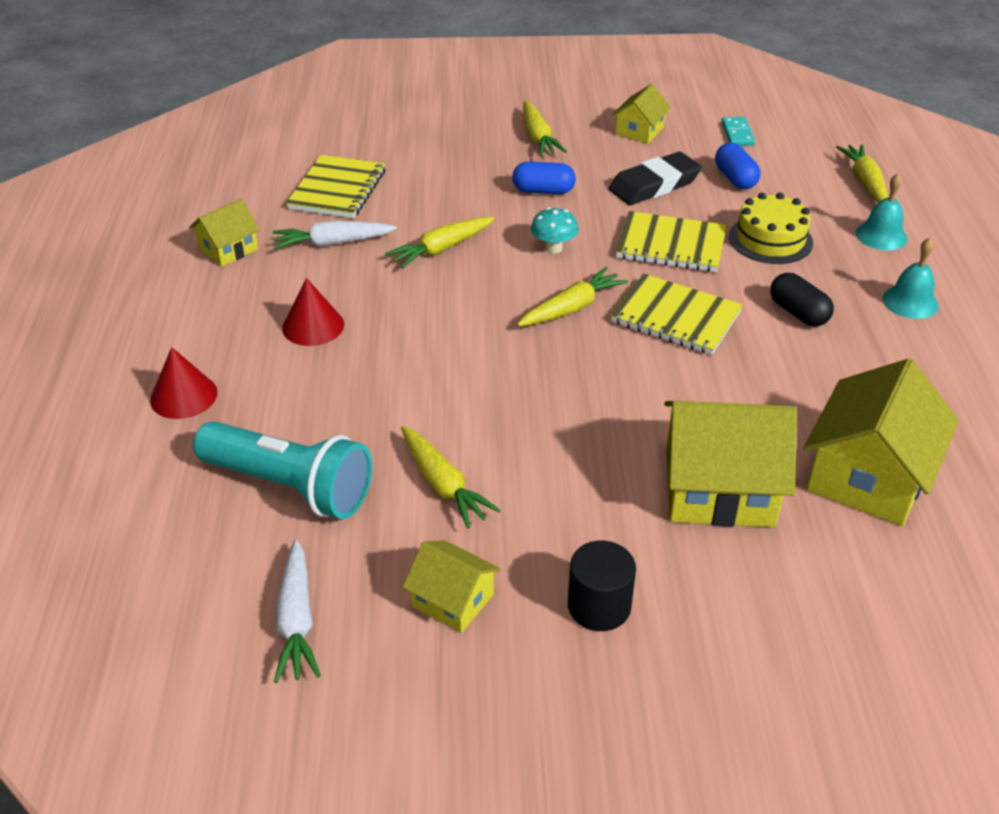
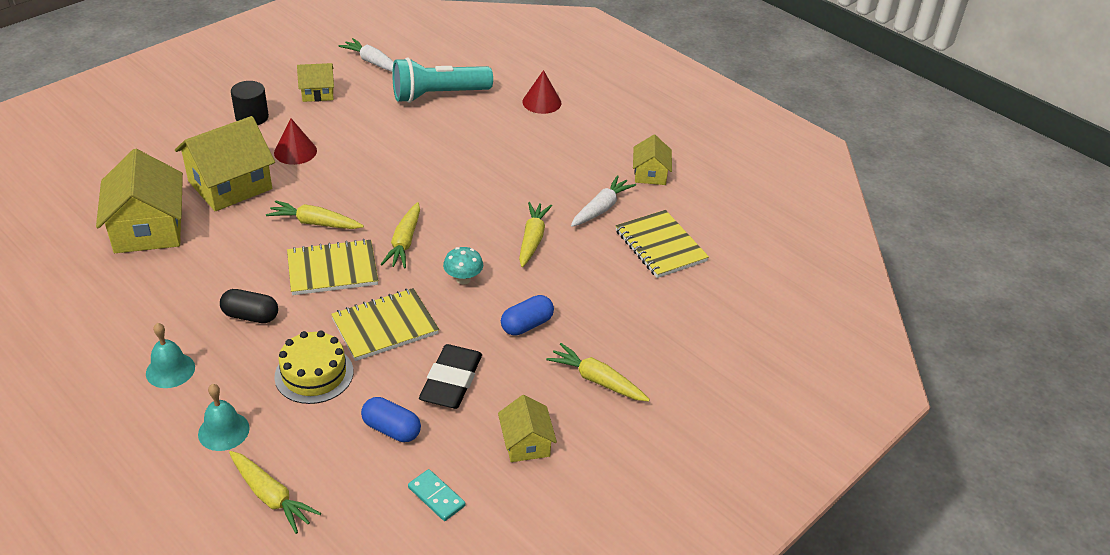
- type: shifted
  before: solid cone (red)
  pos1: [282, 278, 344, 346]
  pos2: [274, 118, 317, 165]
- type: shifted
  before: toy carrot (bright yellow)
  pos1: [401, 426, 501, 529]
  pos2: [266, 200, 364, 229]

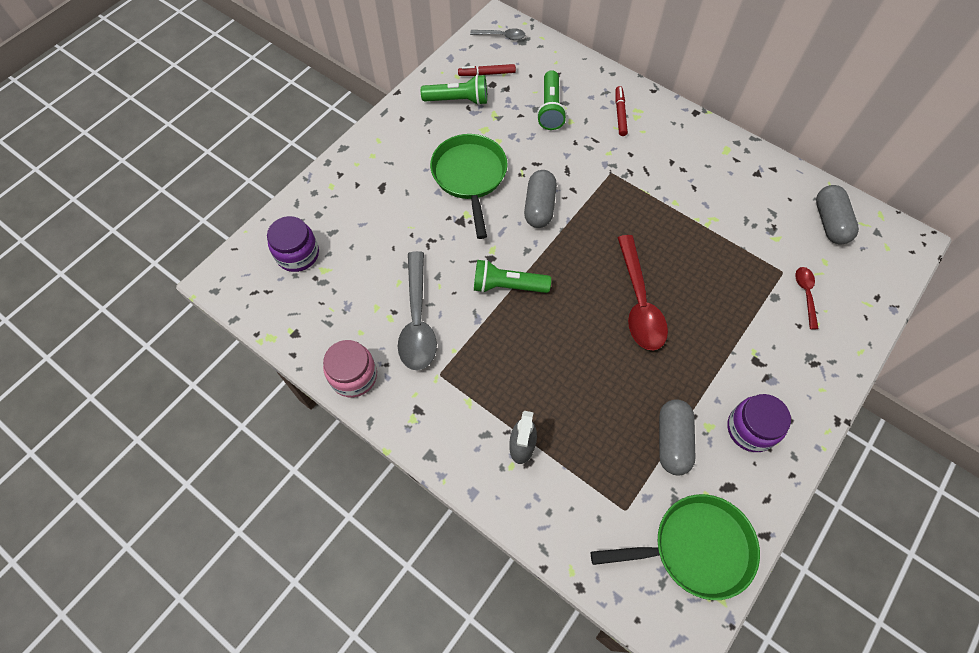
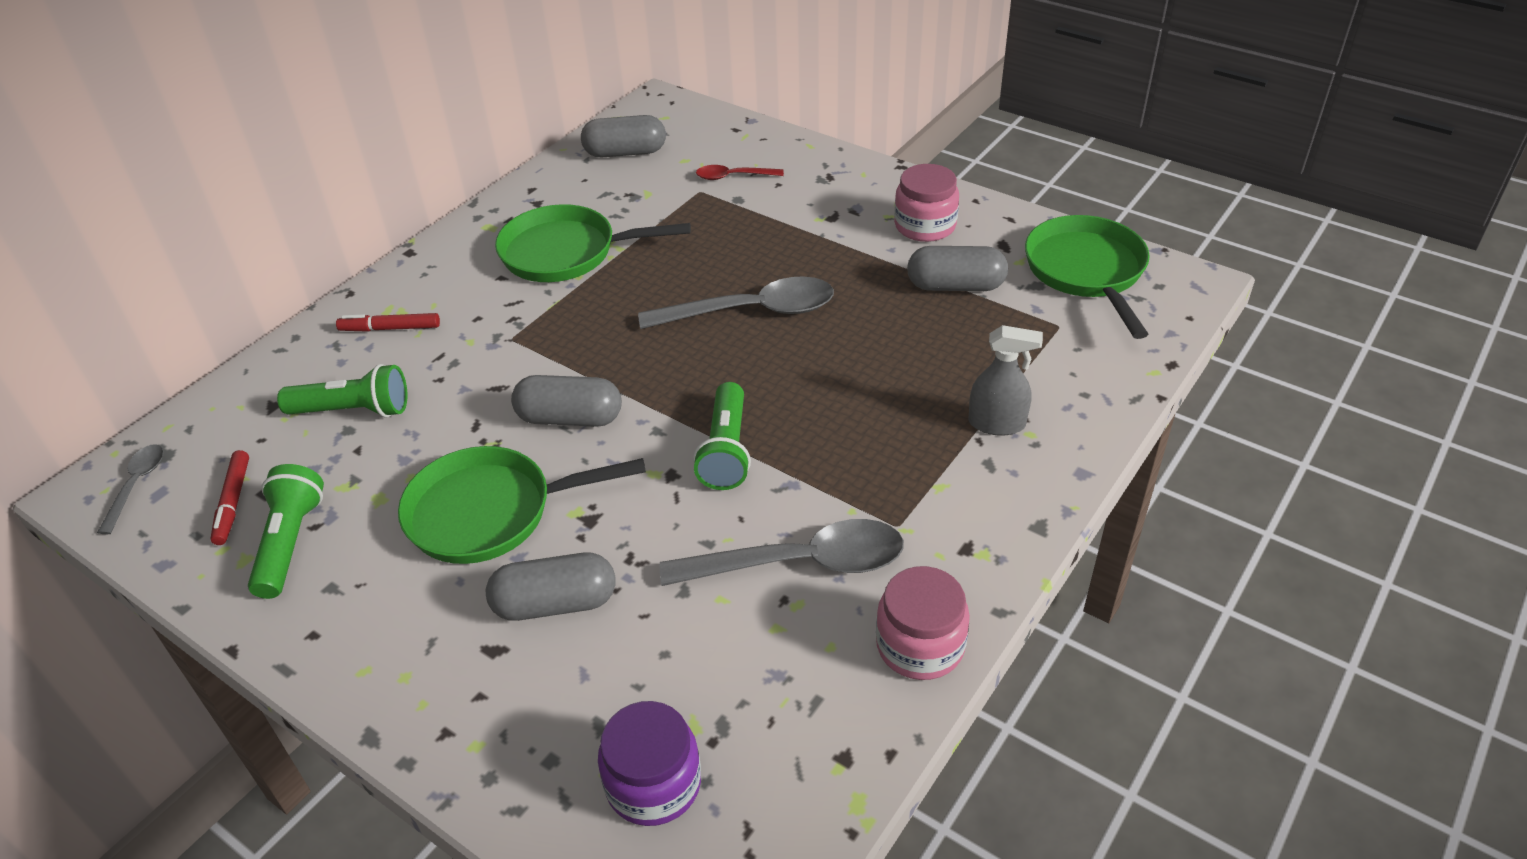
- type: repainted
  before: teaspoon (red)
  after: teaspoon (ash-grey)
  pos1: [617, 235, 668, 351]
  pos2: [638, 276, 834, 329]
- type: repainted
  before: preserve jar (royal purple)
  after: preserve jar (rosy)
  pos1: [727, 394, 791, 452]
  pos2: [894, 164, 959, 242]
- type: new
  after: capsule (ash-grey)
  pos2: [486, 553, 616, 621]
- type: new
  after: frying pan (leaf-green)
  pos2: [495, 204, 691, 282]

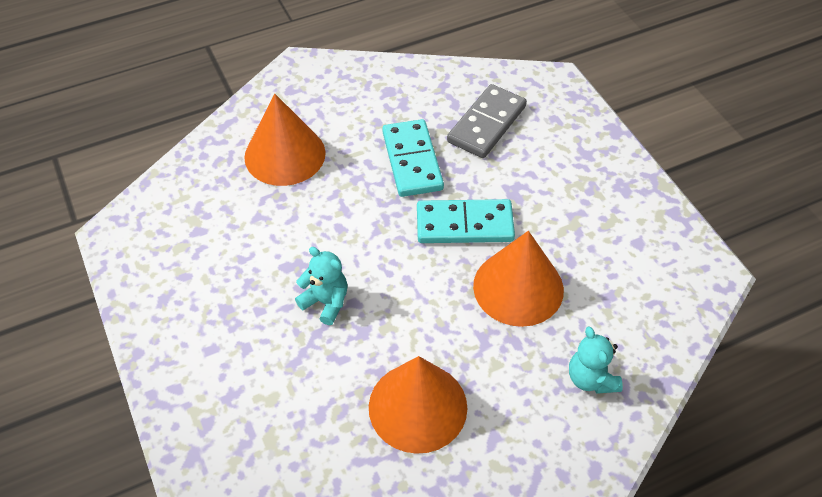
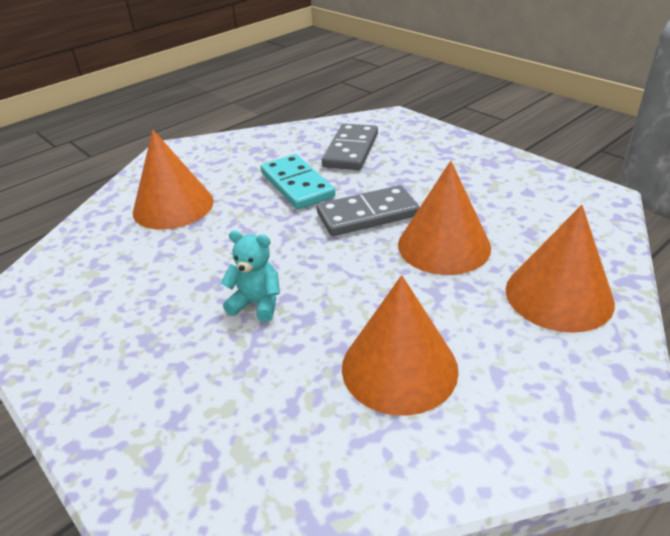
- type: repainted
  before: domino piece (aqua)
  after: domino piece (ash-grey)
  pos1: [417, 199, 515, 243]
  pos2: [317, 185, 420, 236]
- type: swapped
  before: teddy bear (aqua)
  after: solid cone (orange)
  pos1: [569, 326, 623, 394]
  pos2: [506, 205, 615, 333]

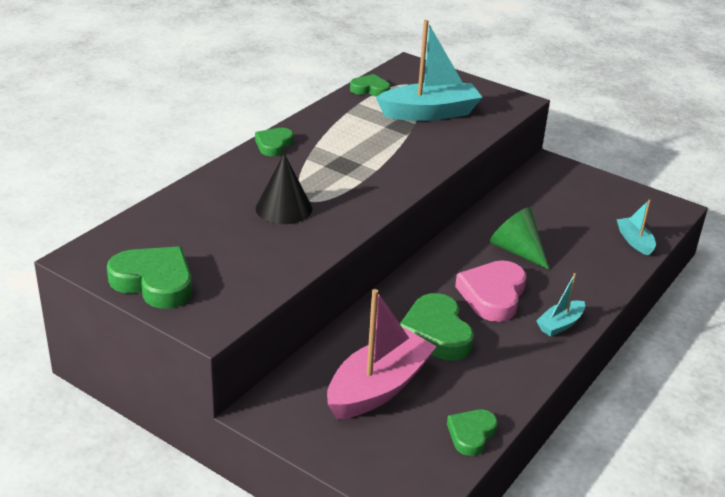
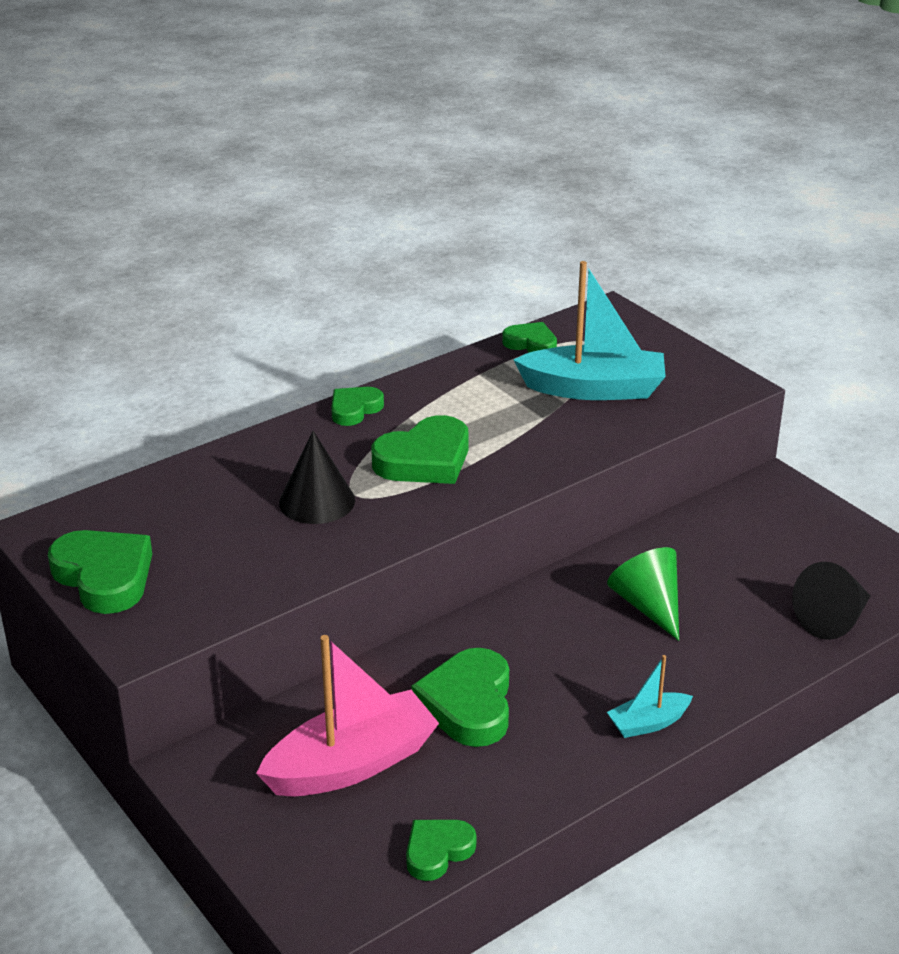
- type: gone
  before: heart shape (rosy)
  pos1: [455, 260, 526, 322]
- type: swapped
  before: toy boat (aqua)
  after: solid cone (ebony)
  pos1: [617, 200, 656, 256]
  pos2: [792, 562, 871, 640]
- type: new
  after: heart shape (leaf-green)
  pos2: [371, 415, 469, 484]

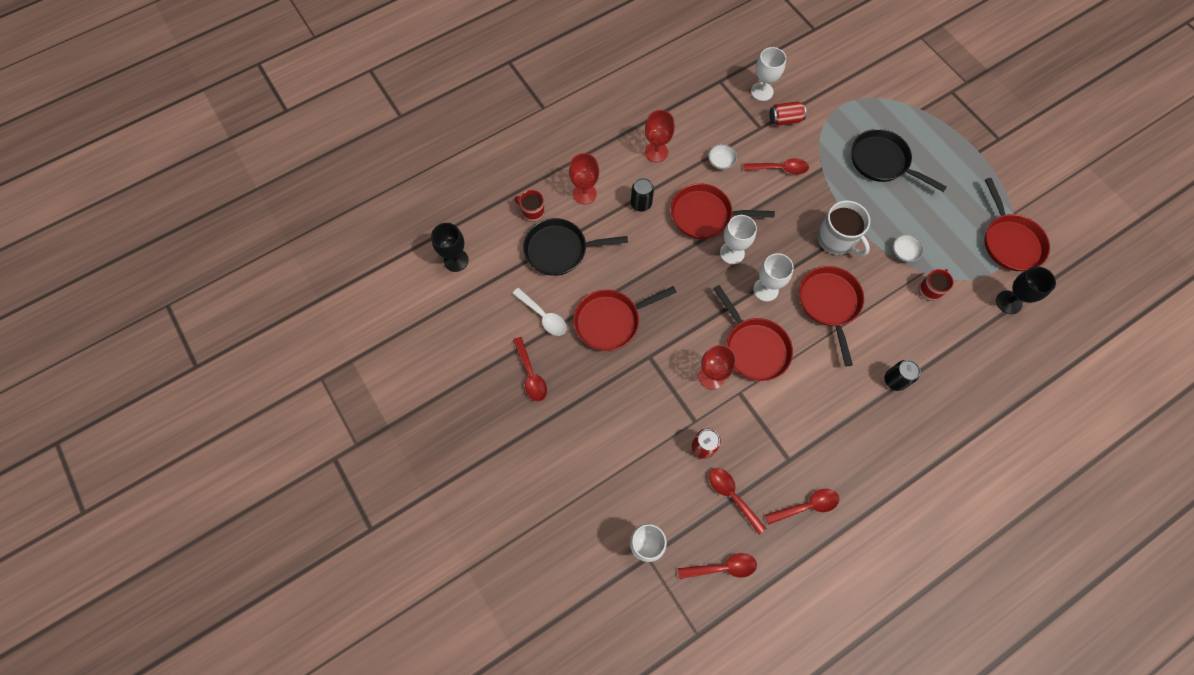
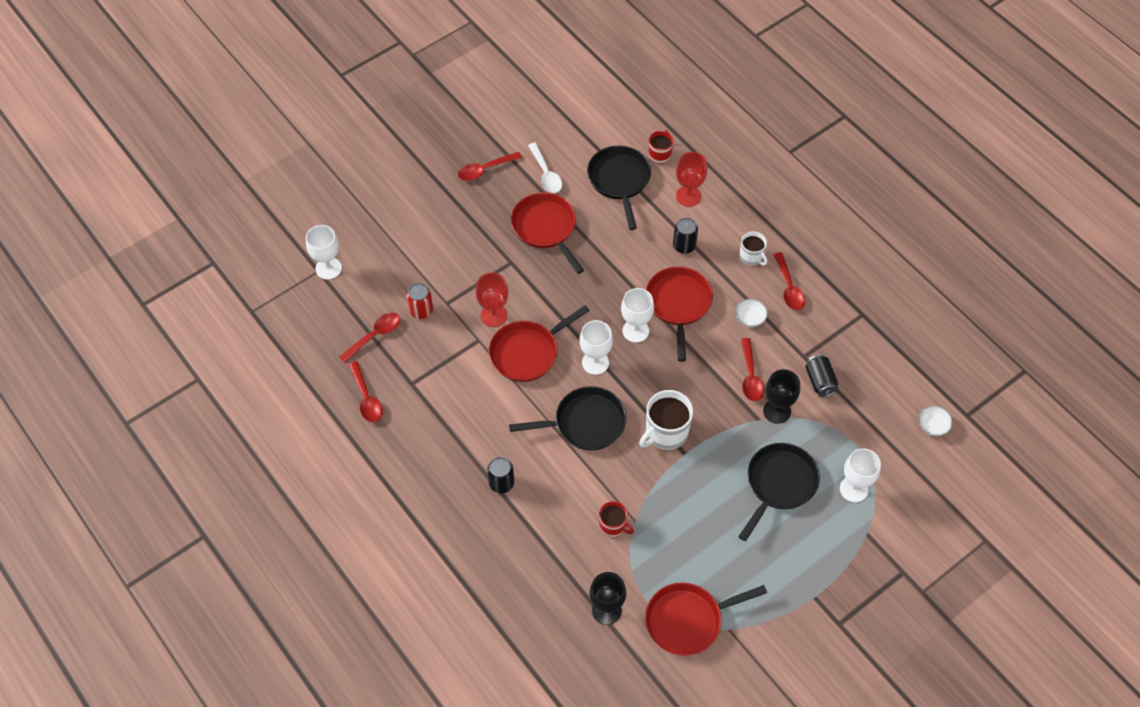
- type: shifted
  before: chalice (ebony)
  pos1: [431, 223, 469, 272]
  pos2: [763, 369, 800, 424]
- type: rotated
  before: teaspoon (white)
  pos1: [512, 288, 567, 336]
  pos2: [528, 143, 562, 193]
  turn: -60
- type: swapped
  before: chalice (red)
  after: tea mug (white)
  pos1: [645, 110, 675, 162]
  pos2: [740, 231, 767, 265]
- type: shifted
  before: teaspoon (red)
  pos1: [678, 553, 757, 579]
  pos2: [773, 252, 805, 310]
- type: shifted
  before: chalice (white)
  pos1: [751, 47, 786, 101]
  pos2: [840, 449, 881, 502]
- type: repainted
  before: tin (red)
  after: tin (ebony)
  pos1: [769, 101, 806, 126]
  pos2: [806, 355, 838, 397]
- type: repainted
  before: frying pan (red)
  after: frying pan (ebony)
  pos1: [799, 266, 864, 366]
  pos2: [509, 386, 626, 450]
- type: shifted
  before: bowl (white)
  pos1: [893, 234, 924, 262]
  pos2: [918, 406, 953, 436]

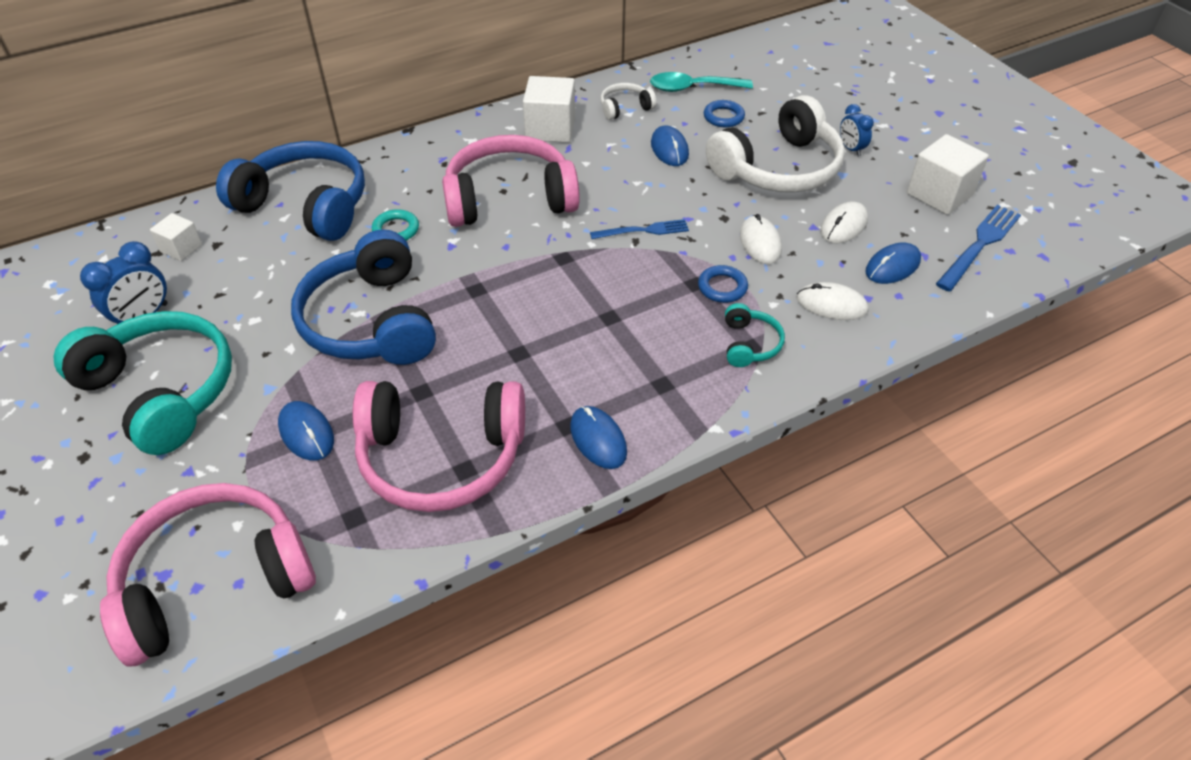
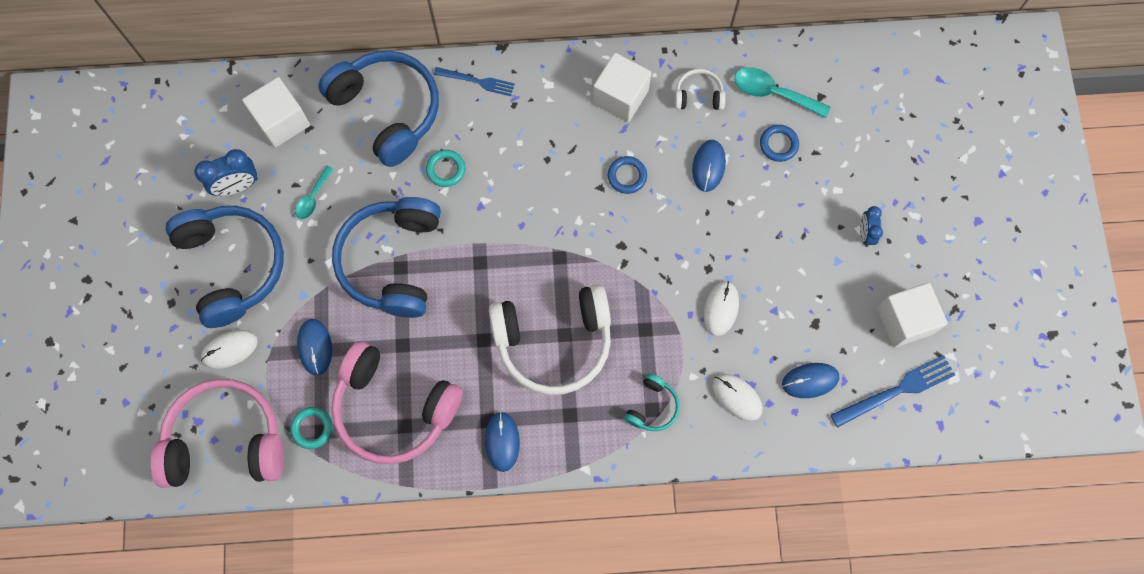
- type: repainted
  before: headset (aqua)
  after: headset (royal blue)
  pos1: [54, 311, 232, 455]
  pos2: [166, 206, 284, 328]
- type: scaled
  before: solid cube (white)
  pos1: [150, 213, 202, 261]
  pos2: [242, 77, 310, 148]
  scale: 1.74
- type: gone
  before: headset (rosy)
  pos1: [442, 135, 580, 227]
- type: shifted
  before: table fork (royal blue)
  pos1: [590, 219, 689, 239]
  pos2: [434, 67, 515, 96]
- type: shifted
  before: hoop (royal blue)
  pos1: [698, 265, 748, 303]
  pos2: [608, 156, 647, 194]
- type: shifted
  before: headset (white)
  pos1: [706, 95, 845, 193]
  pos2: [489, 284, 611, 395]
- type: shifted
  before: PC mouse (white)
  pos1: [820, 201, 868, 243]
  pos2: [201, 330, 258, 369]
- type: new
  after: hoop (aqua)
  pos2: [290, 407, 333, 449]
- type: new
  after: teaspoon (aqua)
  pos2: [295, 166, 334, 219]

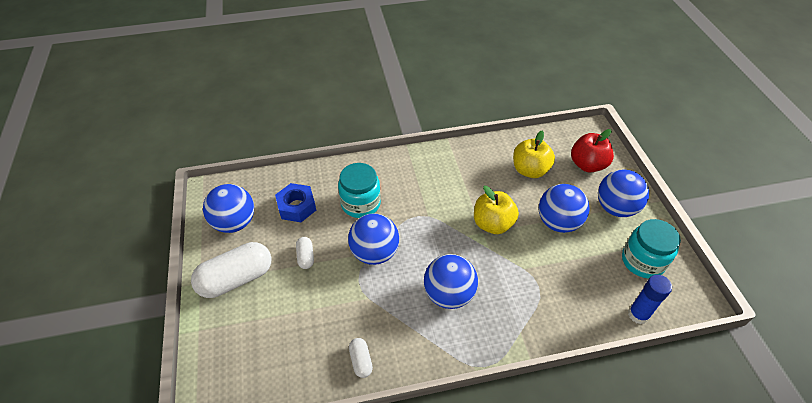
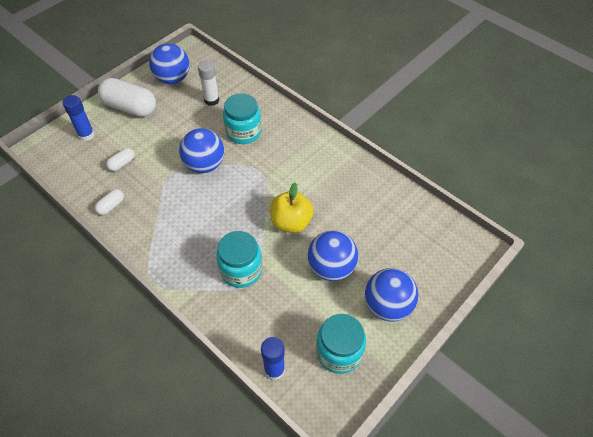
- type: swapped
  before: nut (royal blue)
  after: glue stick (white)
  pos1: [275, 183, 316, 222]
  pos2: [198, 60, 219, 106]
- type: shifted
  before: capsule (white)
  pos1: [296, 237, 314, 269]
  pos2: [106, 148, 135, 171]
- type: gone
  before: play ball (royal blue)
  pos1: [424, 254, 478, 309]
- type: gone
  before: apple fruit (bright yellow)
  pos1: [513, 131, 555, 178]
- type: gone
  before: apple fruit (red)
  pos1: [571, 129, 614, 173]
- type: new
  after: glue stick (royal blue)
  pos2: [63, 95, 95, 141]
- type: new
  after: preserve jar (aqua)
  pos2: [216, 231, 262, 288]

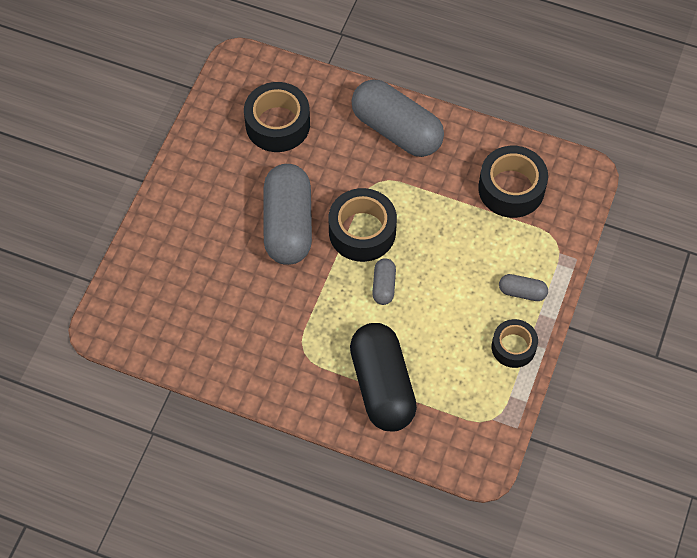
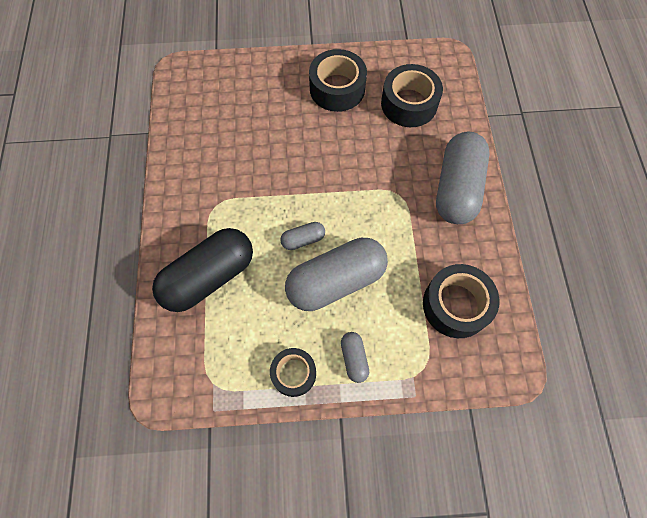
- type: shifted
  before: capsule (ash-grey)
  pos1: [264, 164, 312, 265]
  pos2: [285, 238, 388, 311]
- type: shifted
  before: sticky tape (ebony)
  pos1: [329, 188, 397, 262]
  pos2: [309, 49, 367, 112]

